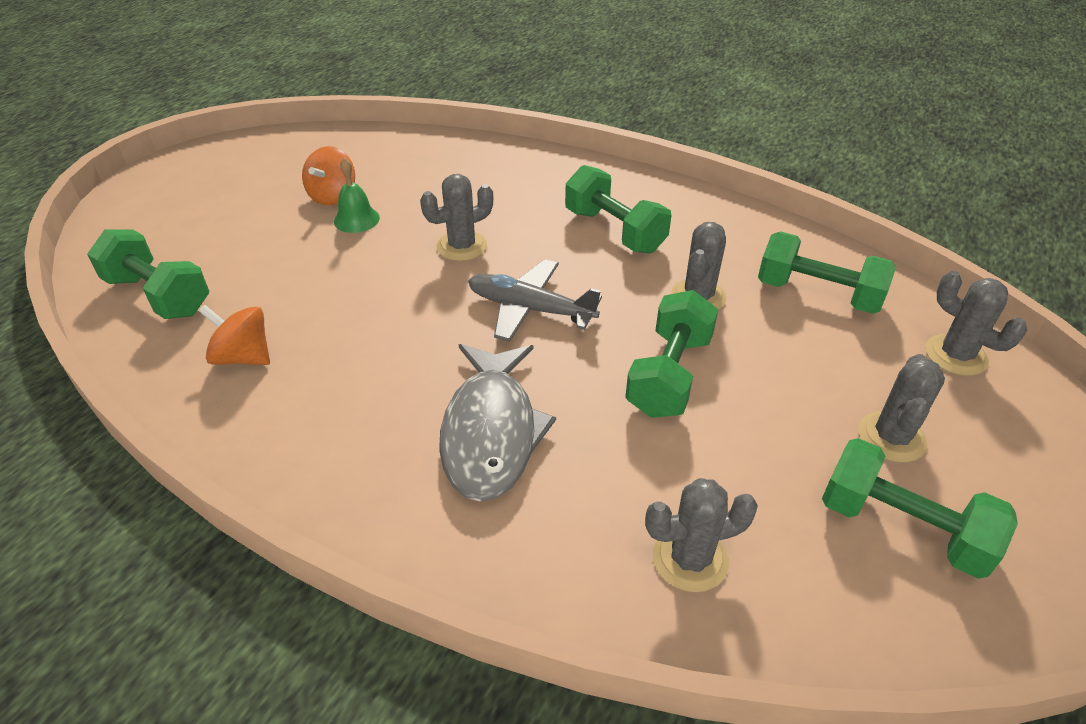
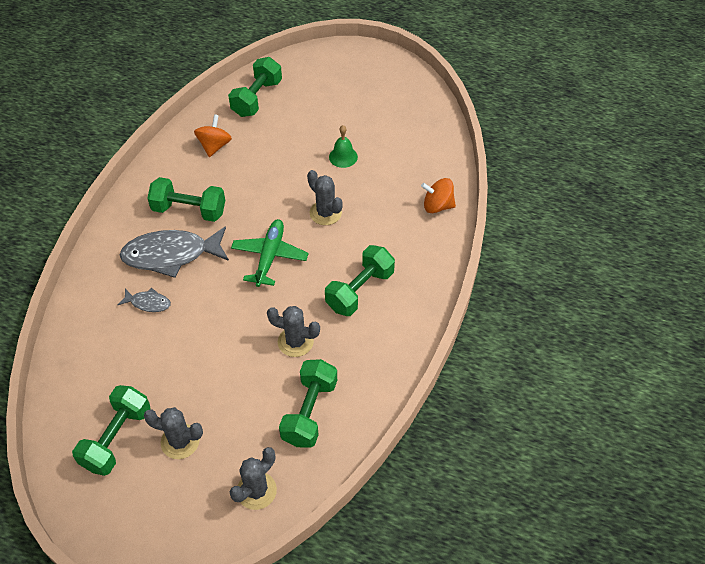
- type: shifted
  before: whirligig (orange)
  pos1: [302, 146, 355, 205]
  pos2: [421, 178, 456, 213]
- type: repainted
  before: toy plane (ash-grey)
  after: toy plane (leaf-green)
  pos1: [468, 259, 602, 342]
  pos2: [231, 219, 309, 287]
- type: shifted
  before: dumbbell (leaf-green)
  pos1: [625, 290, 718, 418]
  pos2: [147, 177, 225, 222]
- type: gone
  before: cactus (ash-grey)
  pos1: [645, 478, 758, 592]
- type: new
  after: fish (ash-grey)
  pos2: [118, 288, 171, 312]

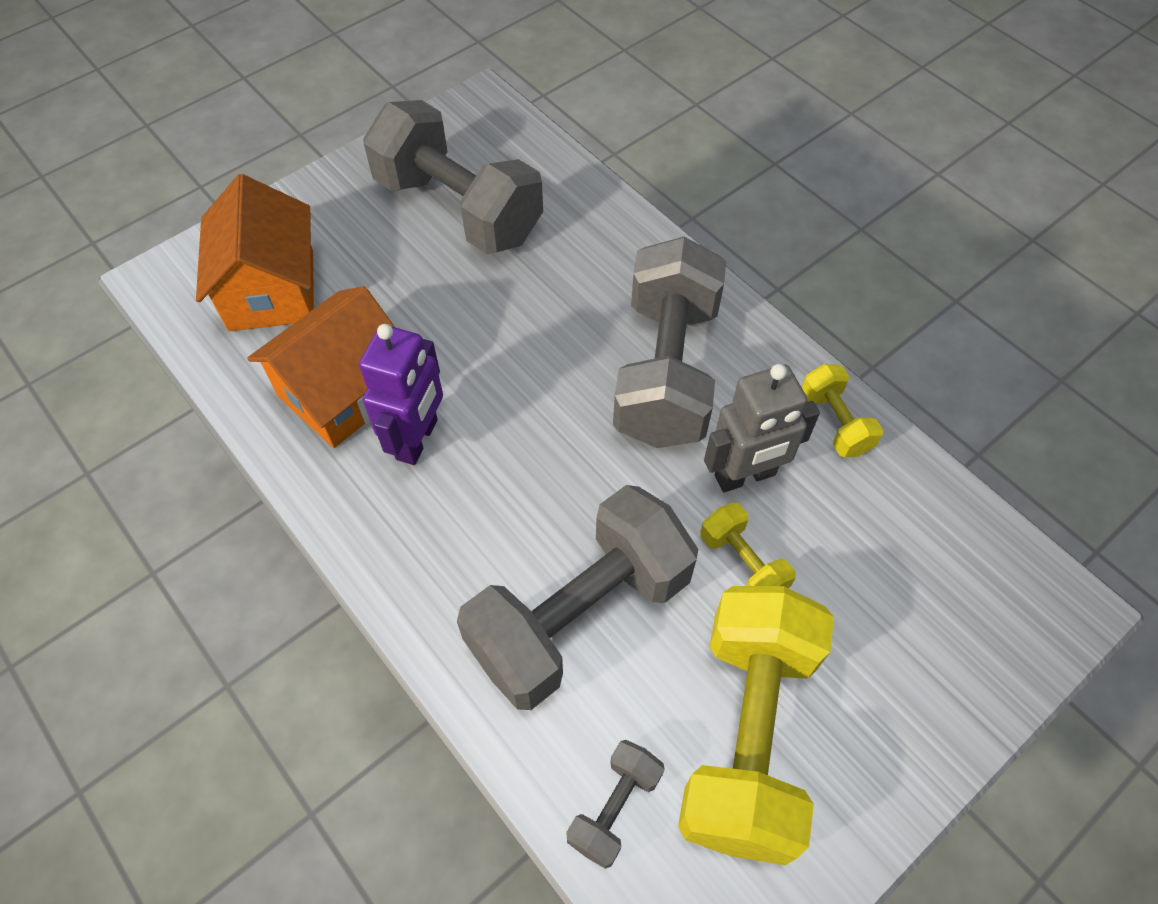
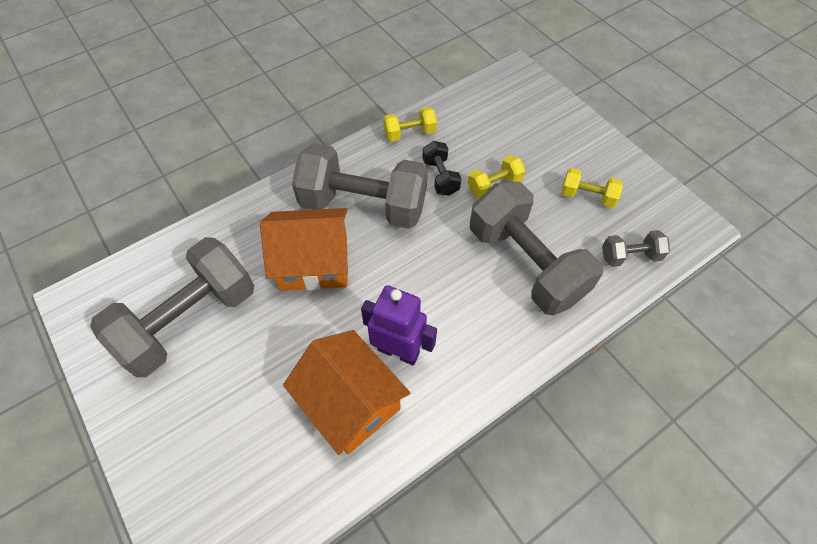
- type: shifted
  before: house (orange)
  pos1: [196, 174, 314, 331]
  pos2: [260, 208, 348, 291]
- type: rotated
  before: dumbbell (ash-grey)
  pos1: [566, 740, 665, 869]
  pos2: [602, 230, 670, 267]
  turn: -45
- type: scaled
  before: dumbbell (bright yellow)
  pos1: [678, 586, 834, 865]
  pos2: [561, 168, 623, 208]
  scale: 0.45
- type: swapped
  before: toy robot (ash-grey)
  after: dumbbell (ebony)
  pos1: [704, 364, 820, 492]
  pos2: [422, 141, 461, 196]

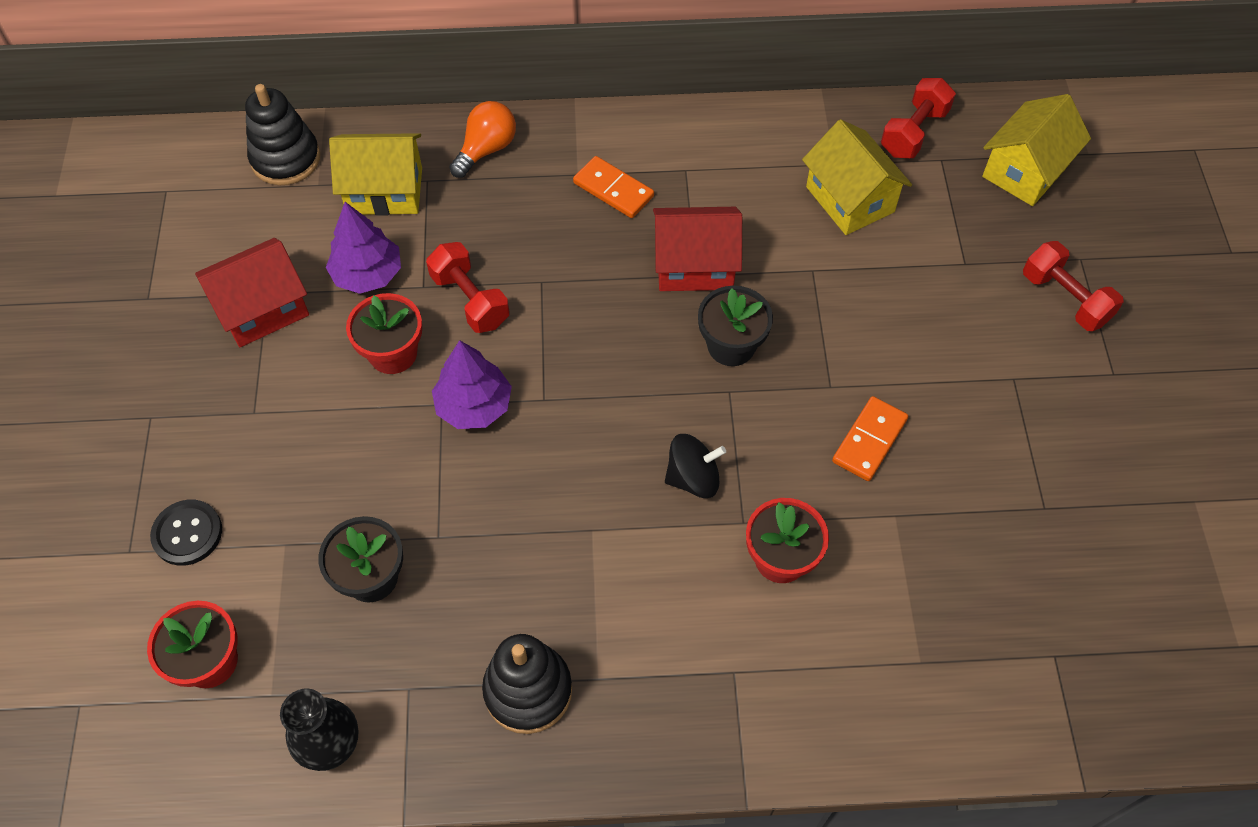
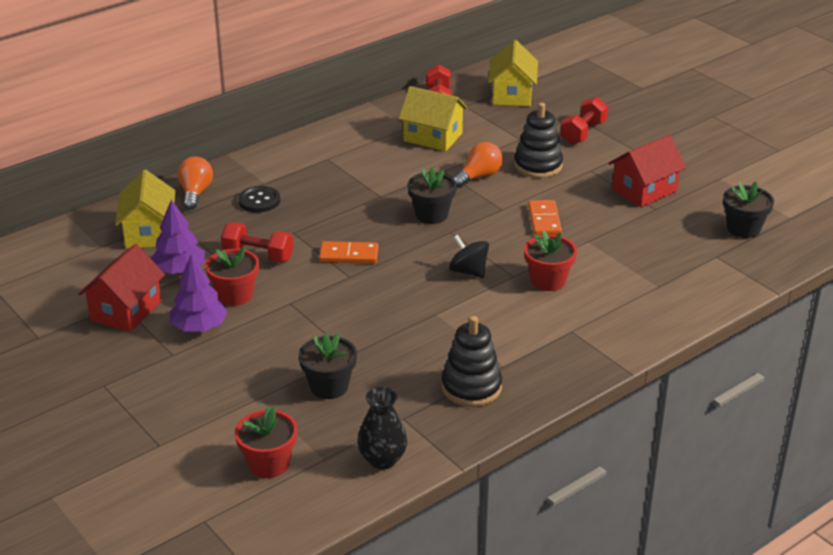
- type: shifted
  before: button (ebony)
  pos1: [150, 500, 222, 566]
  pos2: [238, 186, 280, 213]
- type: shifted
  before: stacking rings (ebony)
  pos1: [245, 84, 320, 185]
  pos2: [514, 103, 563, 178]
- type: rotated
  before: house (bright yellow)
  pos1: [329, 133, 422, 216]
  pos2: [115, 169, 175, 249]
  turn: -60
- type: shifted
  before: tree (royal purple)
  pos1: [432, 340, 512, 429]
  pos2: [170, 255, 228, 332]
- type: shifted
  before: domino piece (orange)
  pos1: [573, 156, 654, 218]
  pos2: [319, 241, 379, 264]
- type: shifted
  before: house (red)
  pos1: [653, 207, 742, 291]
  pos2: [608, 135, 686, 207]
- type: rotated
  before: whirligig (ebony)
  pos1: [665, 434, 726, 498]
  pos2: [449, 235, 489, 278]
  turn: -90
- type: rotated
  before: dumbbell (red)
  pos1: [1023, 241, 1124, 331]
  pos2: [560, 97, 608, 144]
  turn: -75
- type: new
  after: bulb (orange)
  pos2: [453, 142, 503, 188]
- type: new
  after: plant pot (ebony)
  pos2: [723, 181, 774, 238]

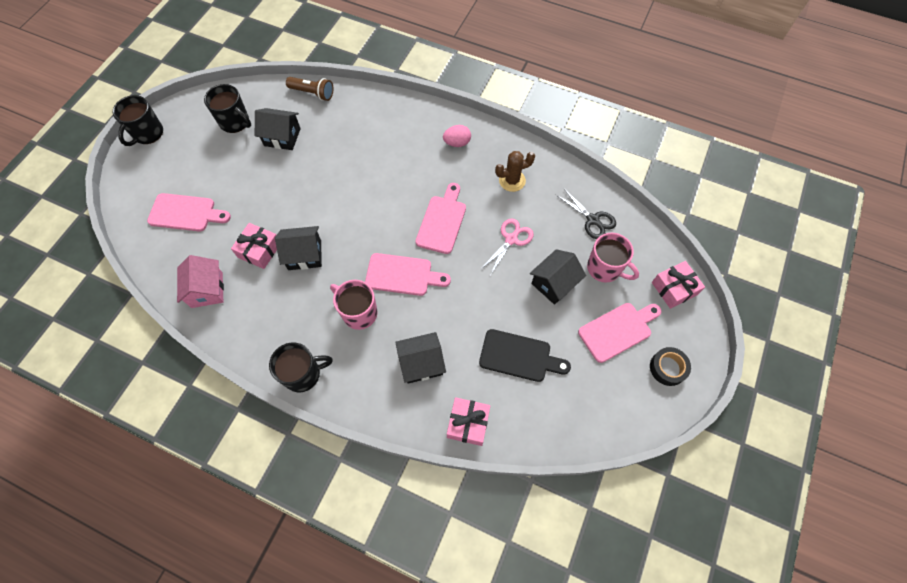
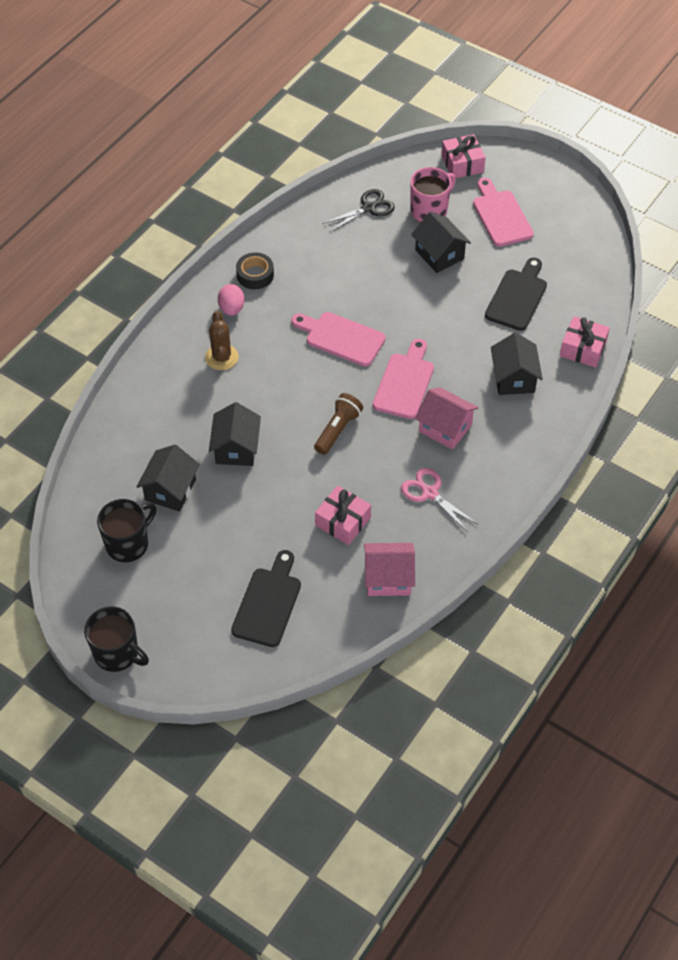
- type: repainted
  before: chopping board (rosy)
  after: chopping board (ebony)
  pos1: [147, 193, 231, 232]
  pos2: [231, 550, 301, 647]
- type: gone
  before: tea mug (ebony)
  pos1: [269, 342, 333, 393]
- type: shifted
  before: house (ebony)
  pos1: [275, 226, 322, 270]
  pos2: [209, 402, 261, 466]
- type: shifted
  before: torch (brown)
  pos1: [286, 77, 333, 101]
  pos2: [314, 393, 363, 455]
- type: swapped
  before: tea mug (rosy)
  after: house (rosy)
  pos1: [330, 280, 378, 330]
  pos2: [415, 387, 479, 449]
- type: shifted
  before: scissors (rosy)
  pos1: [481, 218, 534, 274]
  pos2: [401, 468, 477, 532]
- type: shifted
  before: cactus (brown)
  pos1: [495, 151, 535, 192]
  pos2: [205, 311, 239, 370]
- type: shifted
  before: sticky tape (ebony)
  pos1: [650, 347, 691, 386]
  pos2: [236, 252, 274, 289]

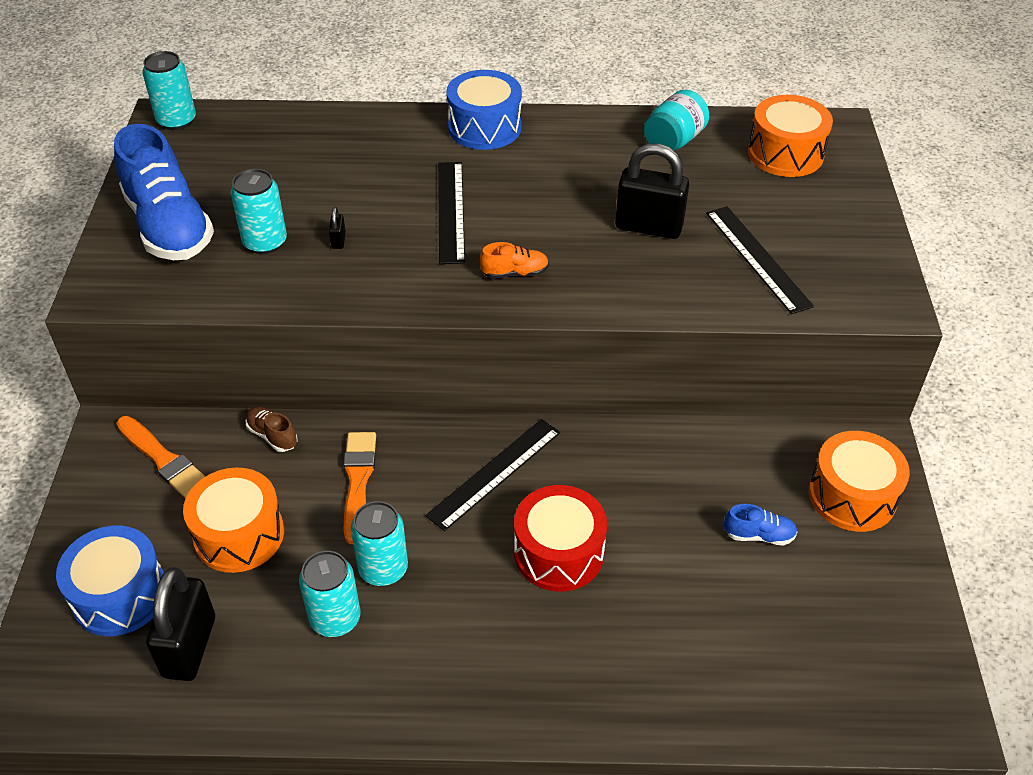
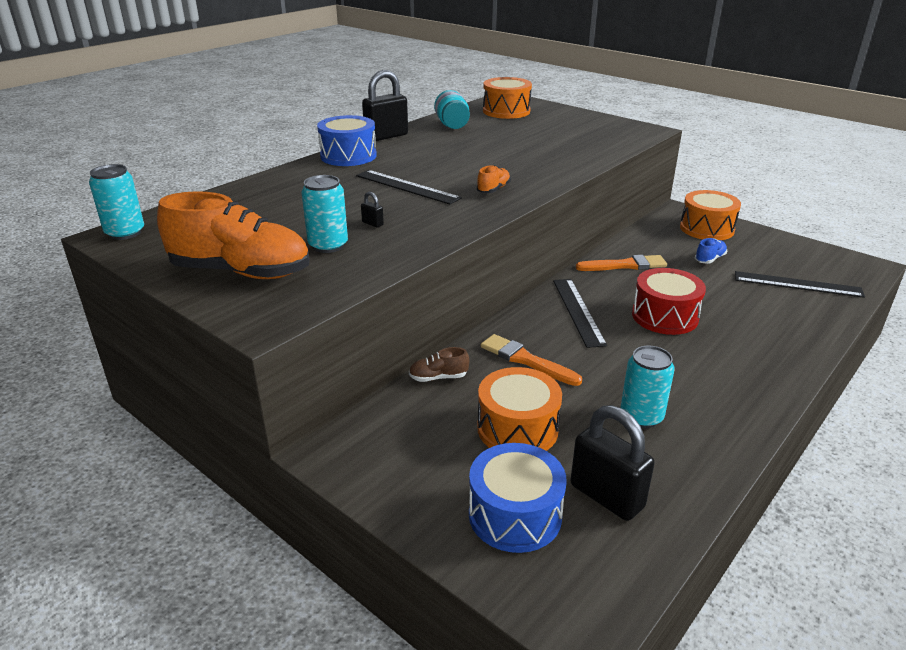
- type: repainted
  before: sneaker (royal blue)
  after: sneaker (orange)
  pos1: [114, 124, 214, 260]
  pos2: [157, 191, 310, 279]
- type: shifted
  before: brush (orange)
  pos1: [116, 416, 206, 498]
  pos2: [576, 255, 667, 271]
- type: gone
  before: tin (aqua)
  pos1: [351, 501, 408, 586]
- type: shifted
  before: lock (ebony)
  pos1: [615, 144, 689, 239]
  pos2: [362, 70, 408, 141]
- type: shifted
  before: measuring stick (ebony)
  pos1: [706, 206, 814, 314]
  pos2: [735, 271, 865, 298]

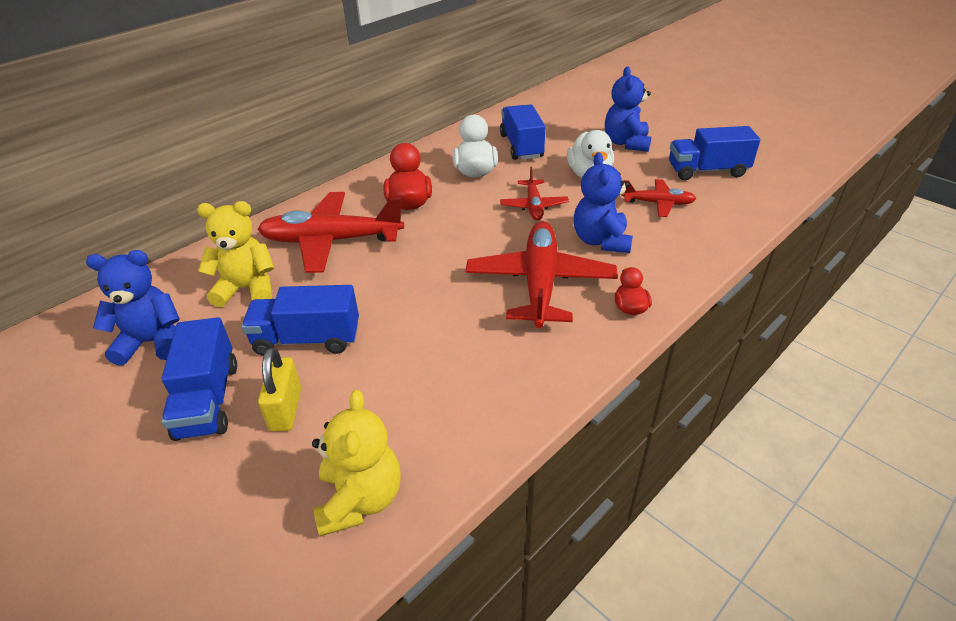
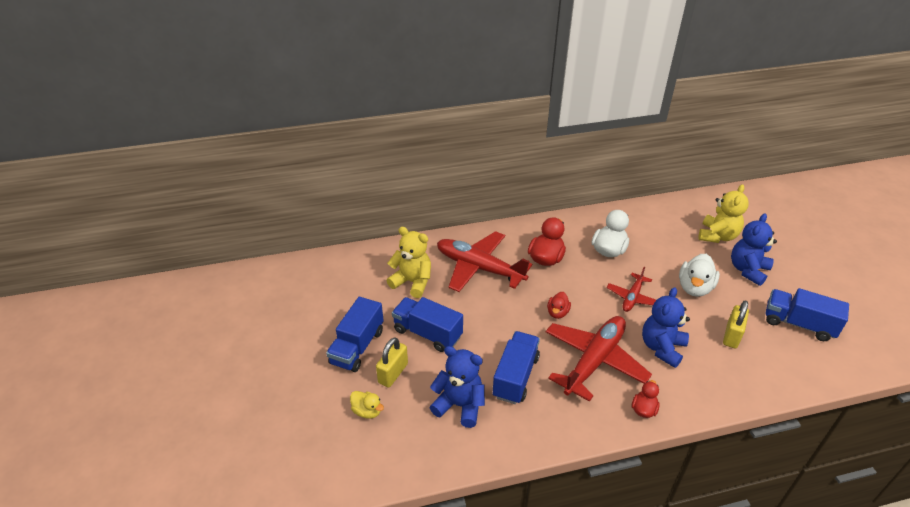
- type: shifted
  before: teddy bear (royal blue)
  pos1: [86, 250, 180, 366]
  pos2: [429, 346, 485, 428]
- type: shifted
  before: teddy bear (bright yellow)
  pos1: [312, 390, 401, 536]
  pos2: [698, 184, 749, 243]
- type: shifted
  before: truck (royal blue)
  pos1: [500, 104, 546, 160]
  pos2: [492, 331, 540, 404]
- type: swapped
  before: toy plane (red)
  after: lock (bright yellow)
  pos1: [621, 179, 697, 217]
  pos2: [723, 301, 749, 349]
- type: new
  after: rubber duck (bright yellow)
  pos2: [350, 391, 384, 419]
- type: new
  after: rubber duck (red)
  pos2: [547, 292, 571, 319]

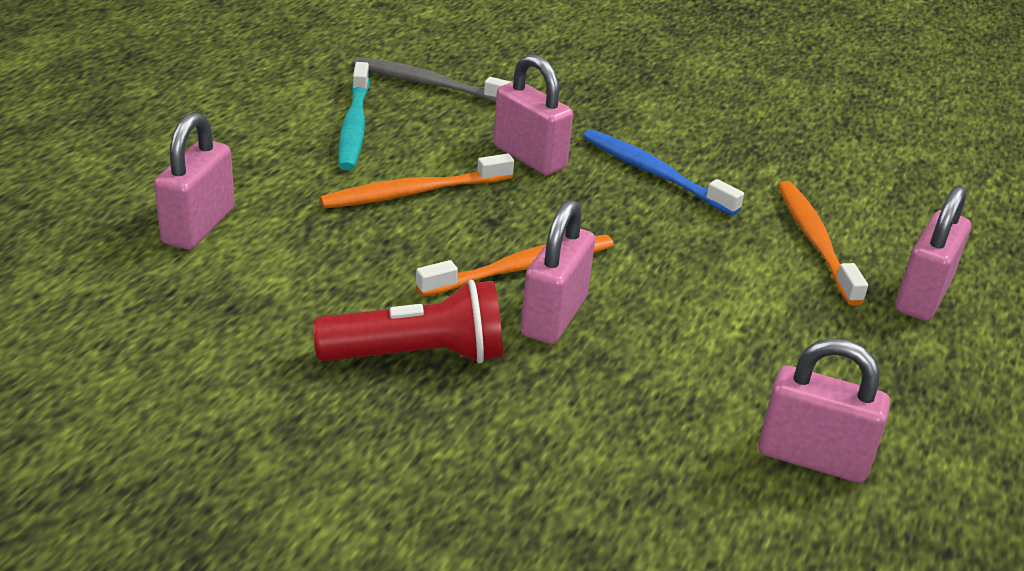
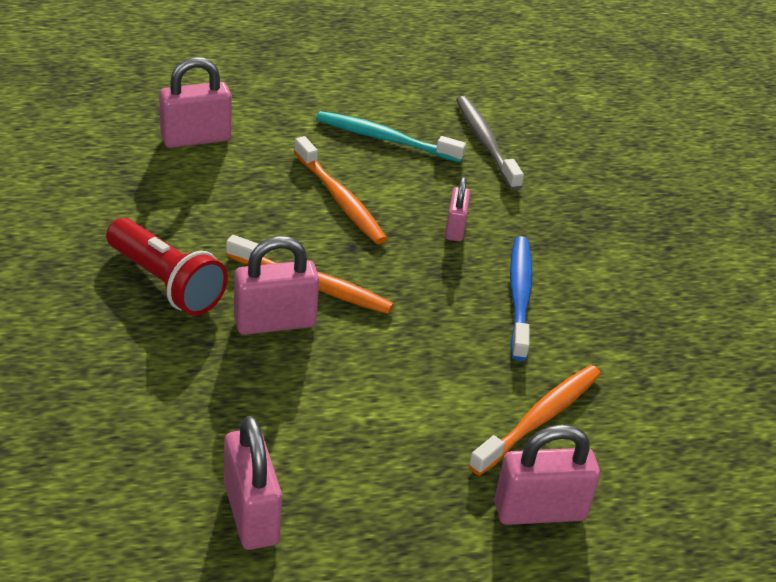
- type: rotated
  before: tooth brush (orange)
  pos1: [320, 153, 514, 208]
  pos2: [294, 136, 387, 244]
  turn: -150
- type: rotated
  before: tooth brush (aqua)
  pos1: [338, 62, 370, 170]
  pos2: [316, 111, 466, 163]
  turn: 60
- type: scaled
  before: lock (rosy)
  pos1: [493, 54, 573, 175]
  pos2: [445, 177, 470, 241]
  scale: 0.61

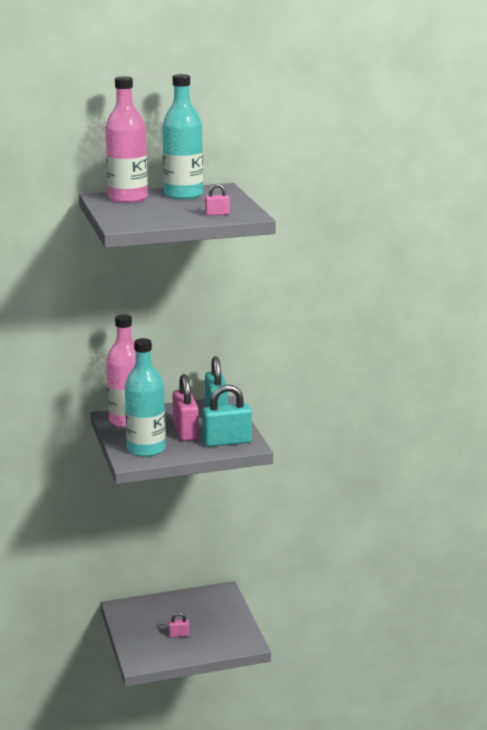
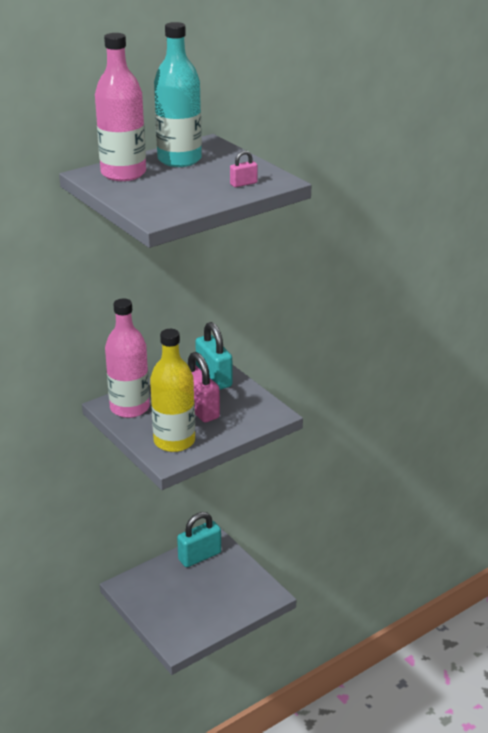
- type: repainted
  before: drink bottle (aqua)
  after: drink bottle (bright yellow)
  pos1: [125, 338, 166, 457]
  pos2: [150, 329, 195, 452]
- type: gone
  before: lock (rosy)
  pos1: [168, 612, 189, 637]
- type: shifted
  before: lock (aqua)
  pos1: [202, 385, 252, 447]
  pos2: [177, 512, 221, 567]

